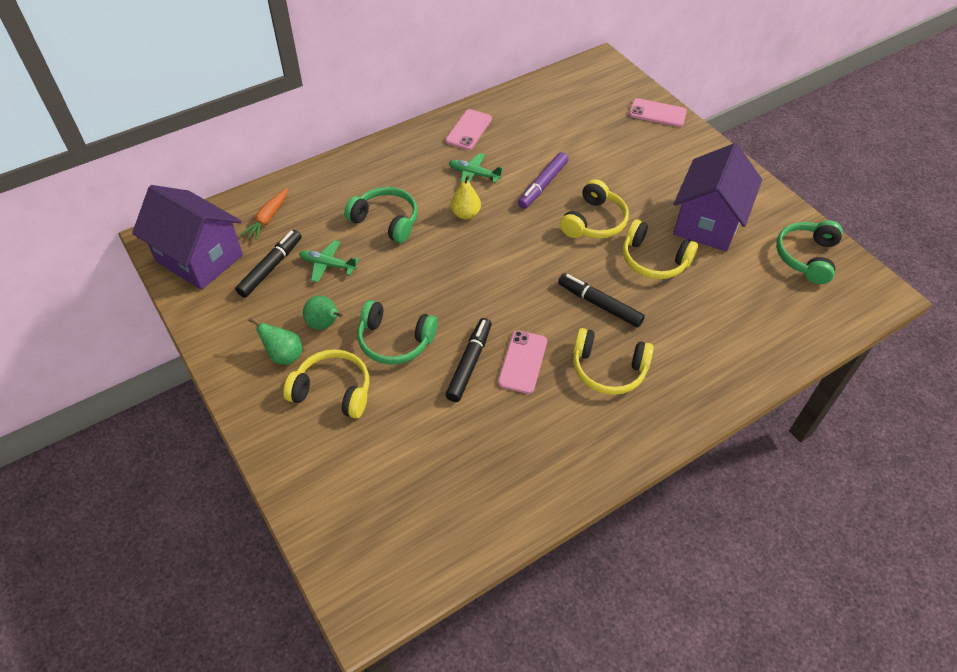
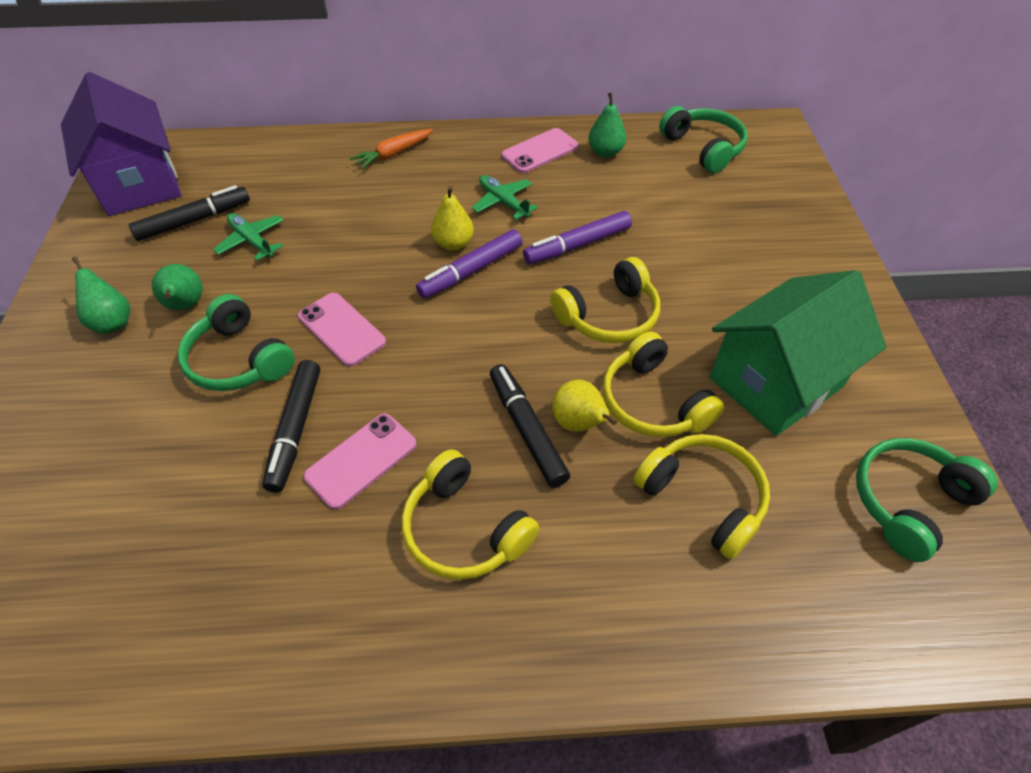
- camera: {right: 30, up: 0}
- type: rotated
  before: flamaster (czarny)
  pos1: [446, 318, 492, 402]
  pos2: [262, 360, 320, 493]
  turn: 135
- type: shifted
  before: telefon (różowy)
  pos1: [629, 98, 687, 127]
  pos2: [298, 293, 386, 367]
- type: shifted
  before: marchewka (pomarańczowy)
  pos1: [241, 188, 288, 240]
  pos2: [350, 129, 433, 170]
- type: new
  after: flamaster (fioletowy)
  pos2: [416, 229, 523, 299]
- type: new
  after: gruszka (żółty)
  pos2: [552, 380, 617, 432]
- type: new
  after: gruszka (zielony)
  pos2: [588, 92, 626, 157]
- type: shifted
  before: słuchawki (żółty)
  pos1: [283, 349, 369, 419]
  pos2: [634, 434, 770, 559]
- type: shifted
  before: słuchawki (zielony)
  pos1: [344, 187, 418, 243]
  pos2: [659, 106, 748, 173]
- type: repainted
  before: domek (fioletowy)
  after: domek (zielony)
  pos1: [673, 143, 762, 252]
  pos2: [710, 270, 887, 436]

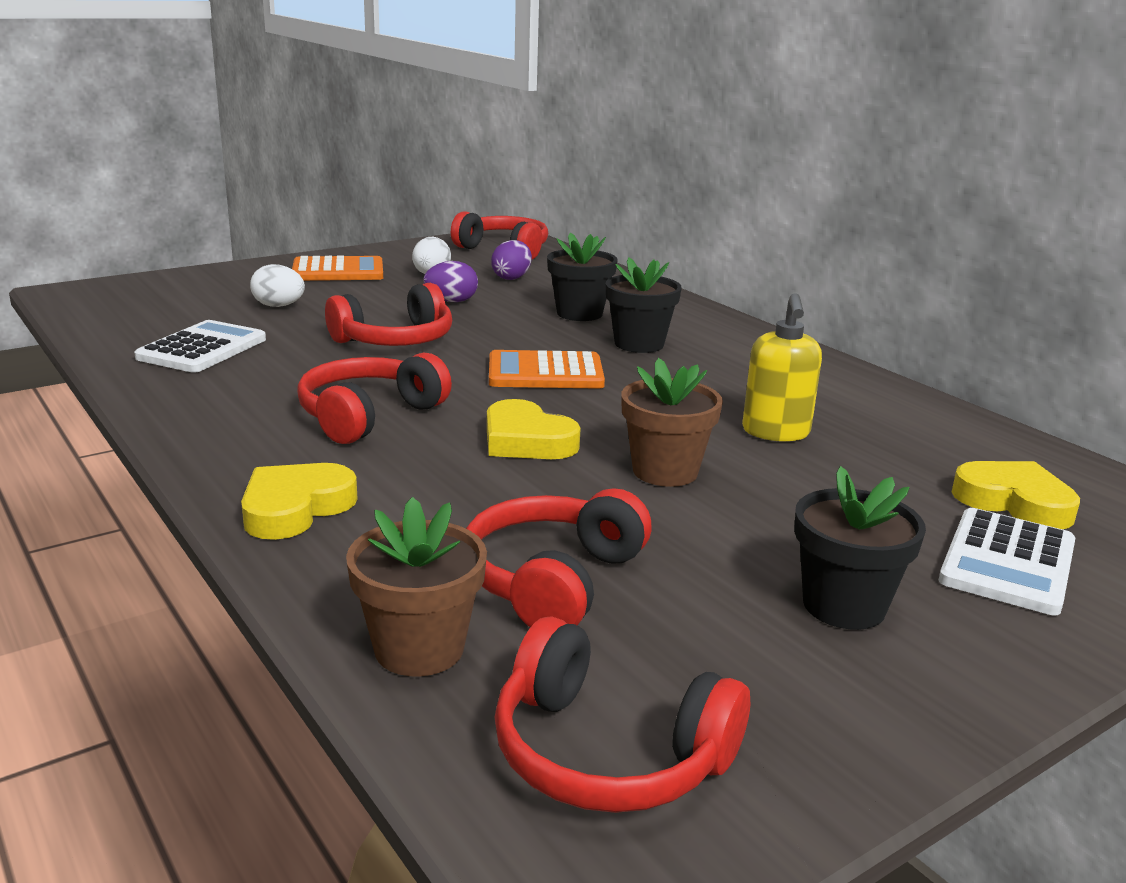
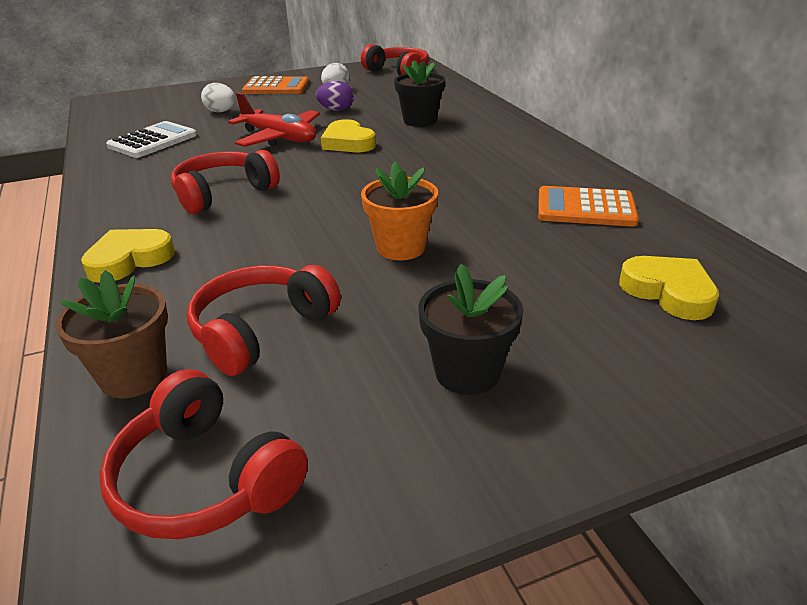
- camera: {right: 15, up: 10}
- type: swapped
  before: słuchawki (czerwony)
  after: samolot (czerwony)
  pos1: [325, 283, 452, 346]
  pos2: [228, 93, 320, 147]
- type: shifted
  before: serce (żółty)
  pos1: [487, 399, 581, 459]
  pos2: [321, 119, 376, 152]
- type: repainted
  before: doniczka (brązowy)
  after: doniczka (pomarańczowy)
  pos1: [621, 358, 723, 487]
  pos2: [361, 162, 438, 260]
- type: shifted
  before: kalkulator (pomarańczowy)
  pos1: [489, 350, 605, 389]
  pos2: [538, 186, 639, 227]
- type: gone
  before: jajko (fioletowy)
  pos1: [491, 240, 532, 280]
- type: gone
  before: doniczka (czarny)
  pos1: [606, 258, 682, 353]
- type: gone
  before: dozownik mydła (żółty)
  pos1: [742, 293, 822, 441]
- type: gone
  before: kalkulator (biały)
  pos1: [939, 508, 1075, 615]

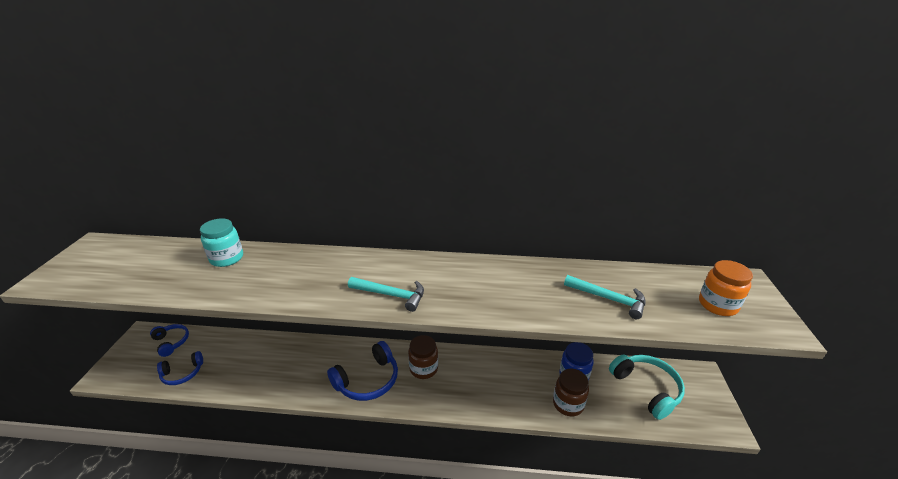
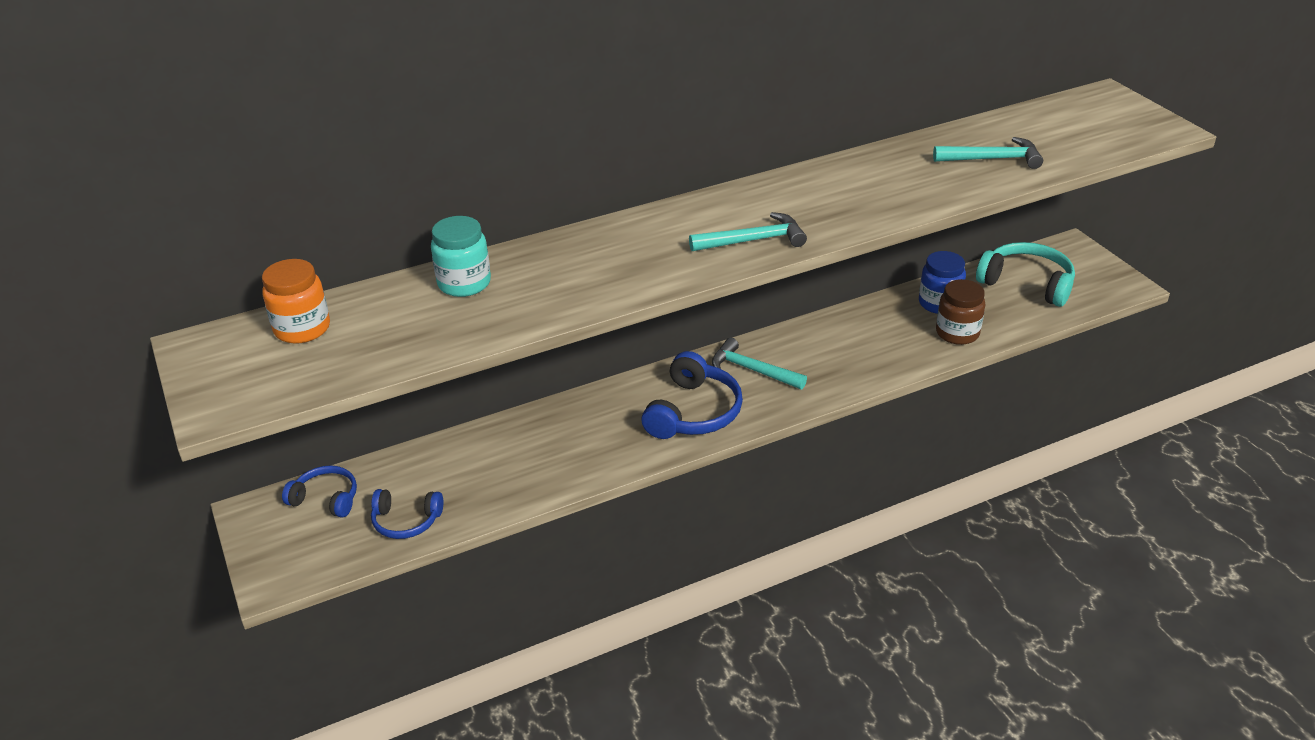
- camera: {right: -30, up: 5}
- type: shifted
  before: słoik (pomarańczowy)
  pos1: [699, 260, 753, 316]
  pos2: [262, 259, 330, 344]
- type: rotated
  before: słuchawki (niebieski)
  pos1: [157, 351, 203, 385]
  pos2: [371, 489, 443, 539]
  turn: 60
- type: swapped
  before: słoik (brązowy)
  after: młotek (turkusowy)
  pos1: [408, 335, 438, 379]
  pos2: [712, 337, 807, 389]

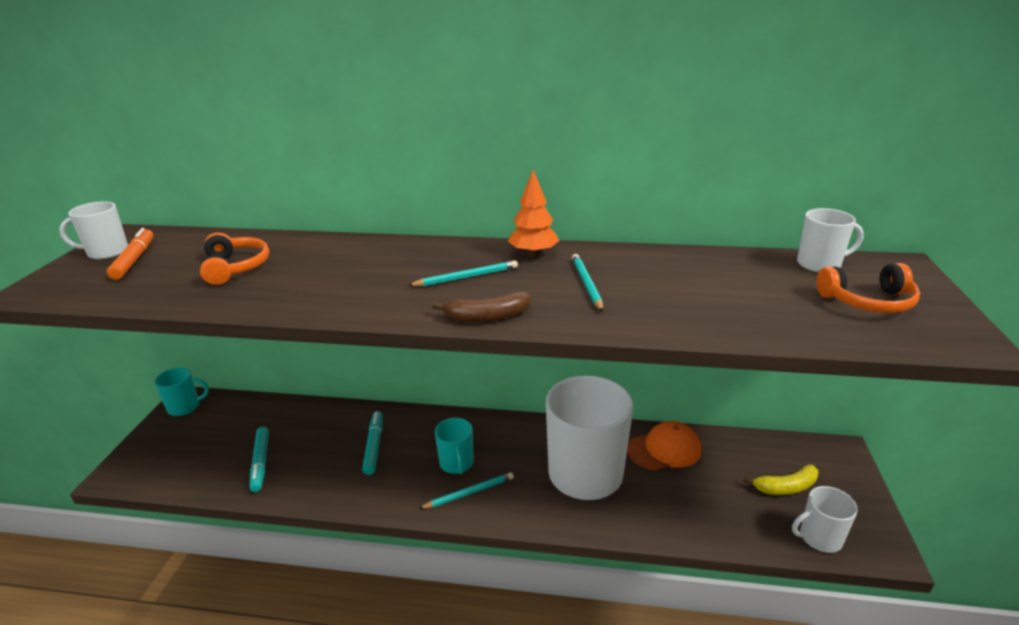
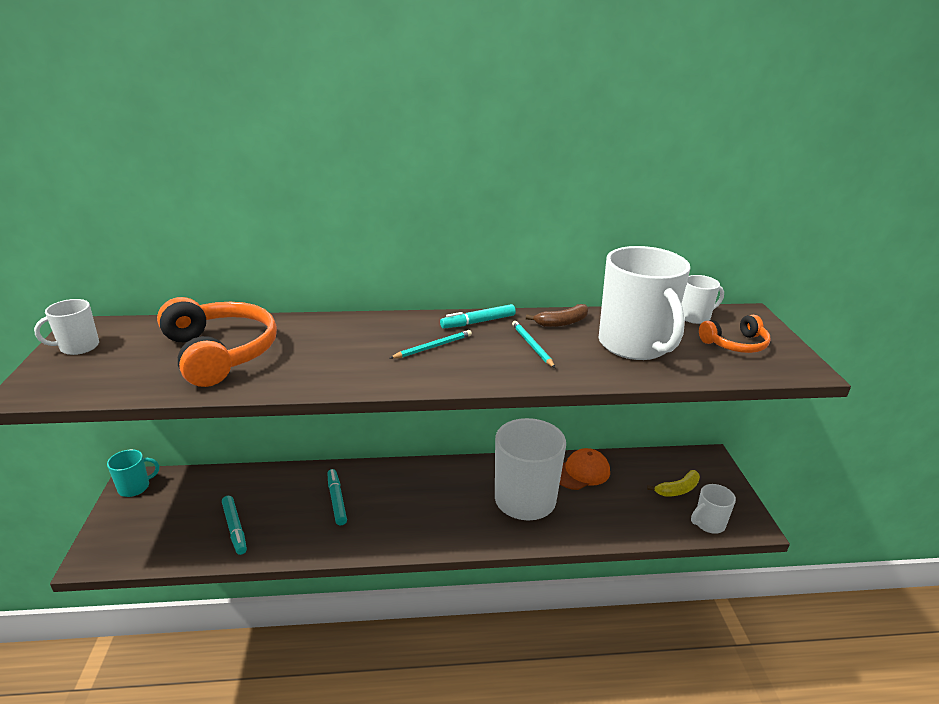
- camera: {right: -15, up: 0}
- type: scaled
  before: słuchawki (pomarańczowy)
  pos1: [200, 233, 269, 285]
  pos2: [157, 297, 277, 387]
  scale: 1.82
- type: swapped
  before: drzewko (pomarańczowy)
  after: flamaster (turkusowy)
  pos1: [508, 170, 559, 256]
  pos2: [440, 304, 516, 329]
- type: shifted
  before: banan (brązowy)
  pos1: [432, 291, 531, 322]
  pos2: [526, 304, 589, 327]
- type: new
  after: kubek (biały)
  pos2: [598, 246, 690, 360]
- type: gone
  before: flamaster (pomarańczowy)
  pos1: [107, 228, 154, 280]
- type: gone
  before: ołówek (turkusowy)
  pos1: [419, 472, 514, 509]
- type: gone
  before: kubek (turkusowy)
  pos1: [435, 418, 474, 474]

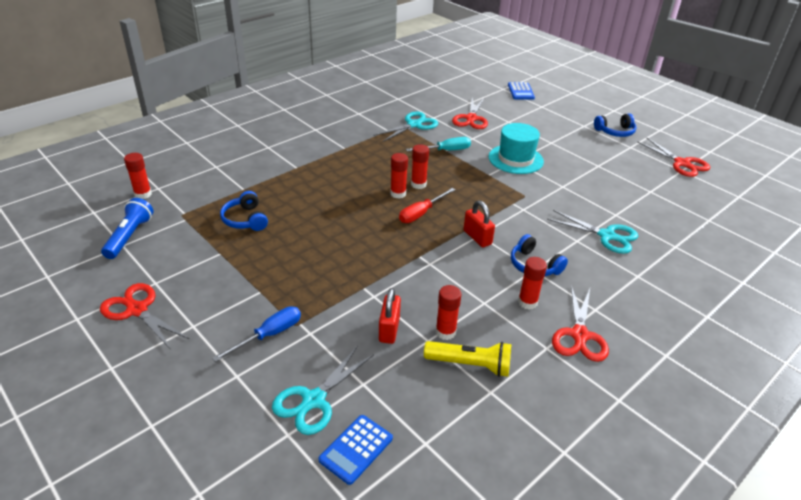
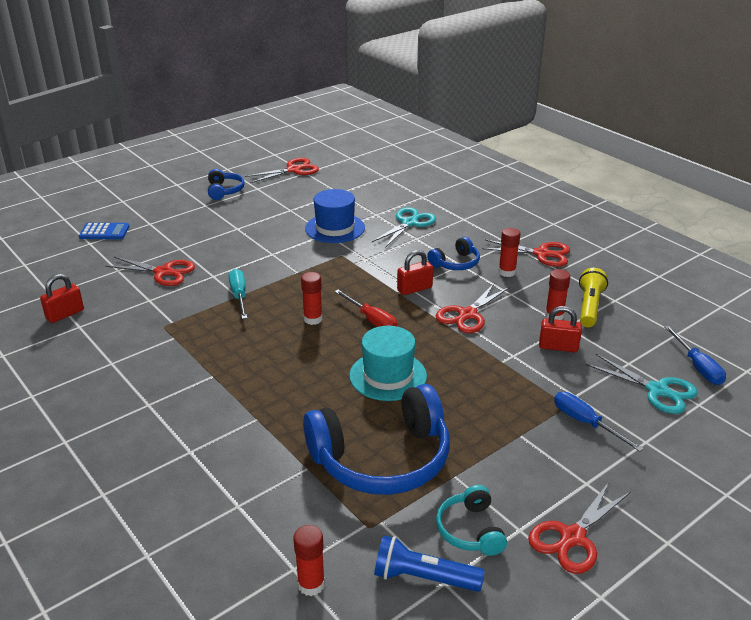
- camera: {right: -85, up: -5}
- type: new
  after: kłódka (czerwony)
  pos2: [40, 274, 84, 323]
- type: scaled
  before: słuchawki (niebieski)
  pos1: [220, 191, 268, 231]
  pos2: [303, 384, 450, 495]
  scale: 2.1
- type: new
  after: kapelusz (niebieski)
  pos2: [305, 189, 365, 243]
- type: shifted
  before: kapelusz (turkusowy)
  pos1: [489, 123, 544, 174]
  pos2: [349, 326, 427, 401]
- type: new
  after: nożyczki (czerwony)
  pos2: [436, 282, 510, 333]
- type: new
  after: słuchawki (turkusowy)
  pos2: [436, 485, 507, 556]
- type: swapped
  before: kalkulator (niebieski)
  after: śrubokręt (niebieski)
  pos1: [318, 415, 393, 485]
  pos2: [664, 326, 726, 385]
- type: gone
  before: nożyczki (turkusowy)
  pos1: [373, 112, 438, 142]
- type: gone
  before: klej w sztyfcie (czerwony)
  pos1: [390, 153, 408, 199]

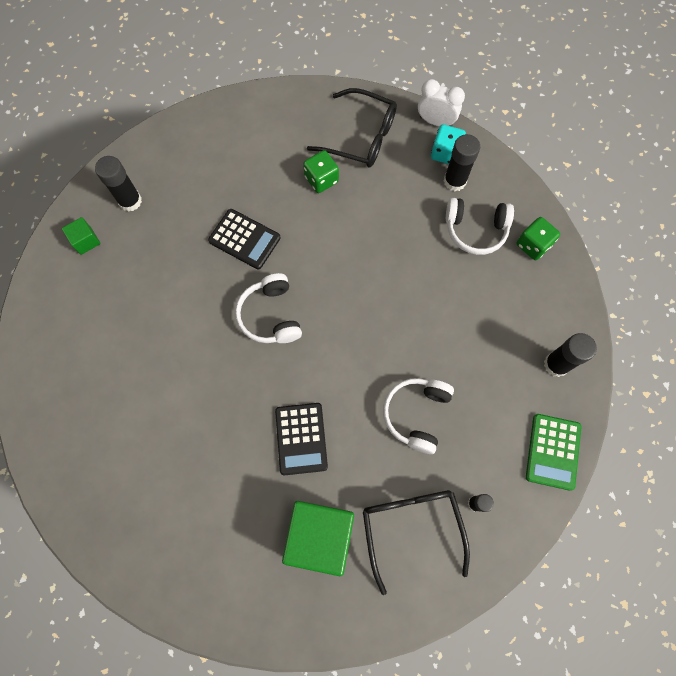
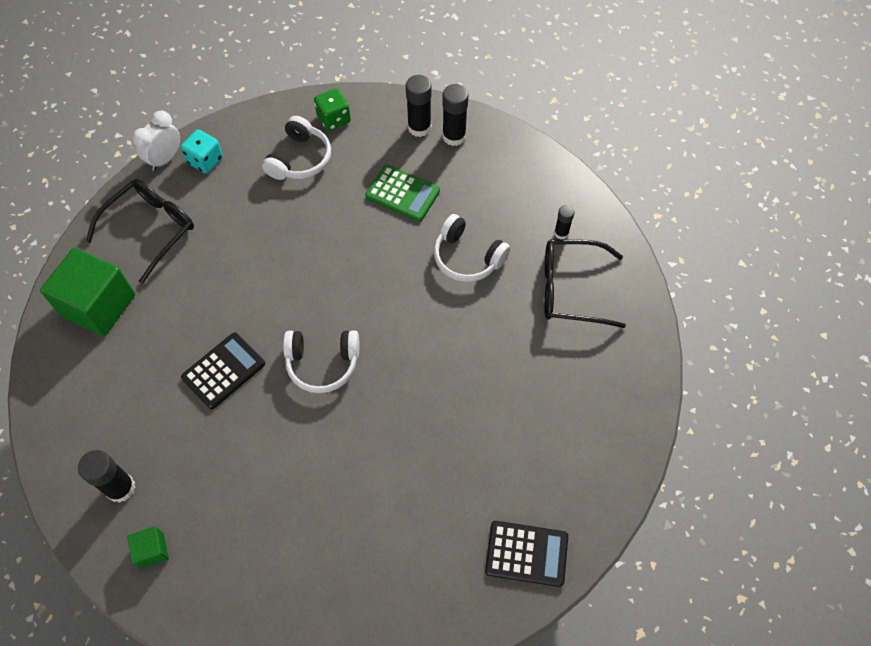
- camera: {right: -75, up: -10}
- type: shifted
  before: sześcian (zielony)
  pos1: [282, 501, 354, 576]
  pos2: [40, 248, 135, 336]
- type: shifted
  before: kalkulator (zielony)
  pos1: [526, 414, 581, 491]
  pos2: [365, 165, 440, 222]
- type: shifted
  before: klej w sztyfcie (czarny)
  pos1: [444, 134, 480, 191]
  pos2: [406, 75, 432, 137]
- type: shifted
  before: kalkulator (czarny)
  pos1: [275, 403, 328, 475]
  pos2: [485, 521, 568, 587]
- type: gone
  before: kostka do gry (zielony)
  pos1: [303, 150, 339, 193]

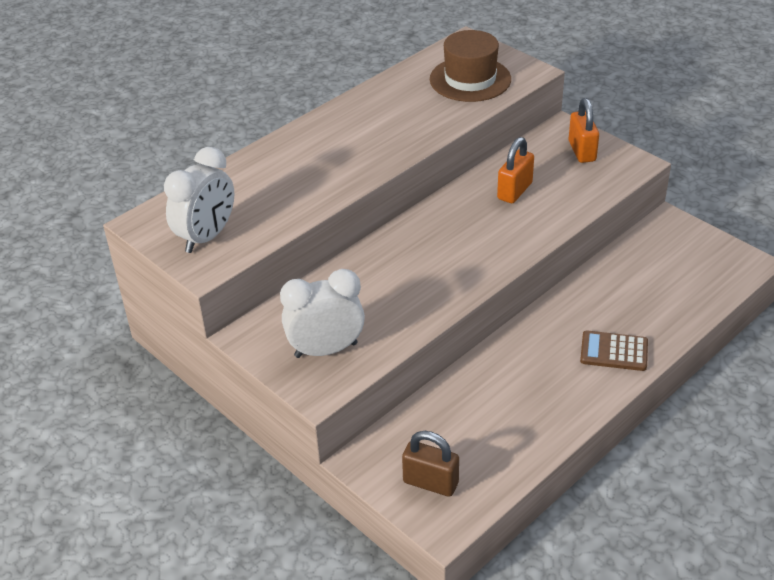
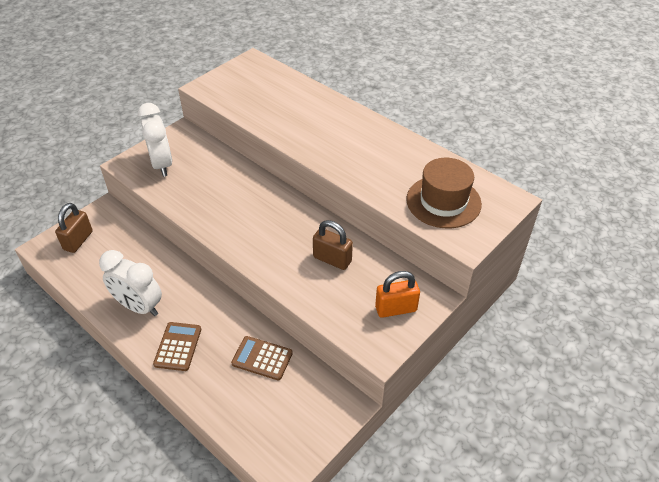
- camera: {right: 85, up: 5}
- type: shifted
  before: budzik (biały)
  pos1: [164, 147, 234, 253]
  pos2: [99, 250, 162, 316]
- type: new
  after: kalkulator (brązowy)
  pos2: [231, 336, 293, 380]
- type: repainted
  before: kłódka (pomarańczowy)
  after: kłódka (brązowy)
  pos1: [497, 137, 534, 203]
  pos2: [313, 220, 353, 270]

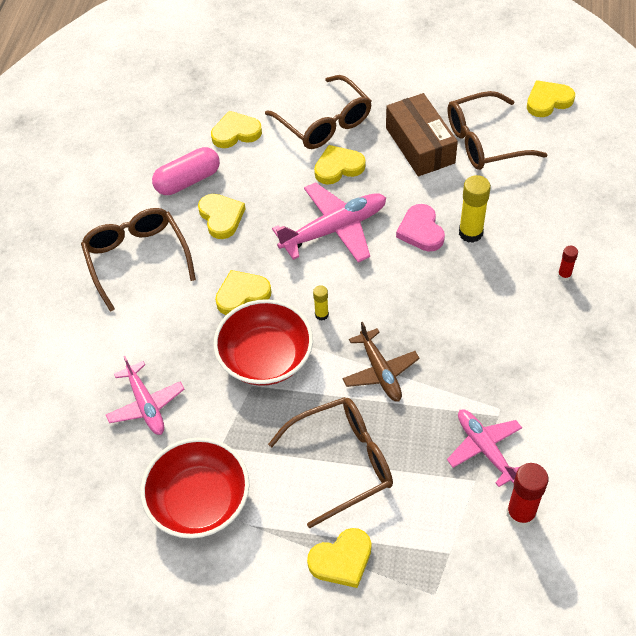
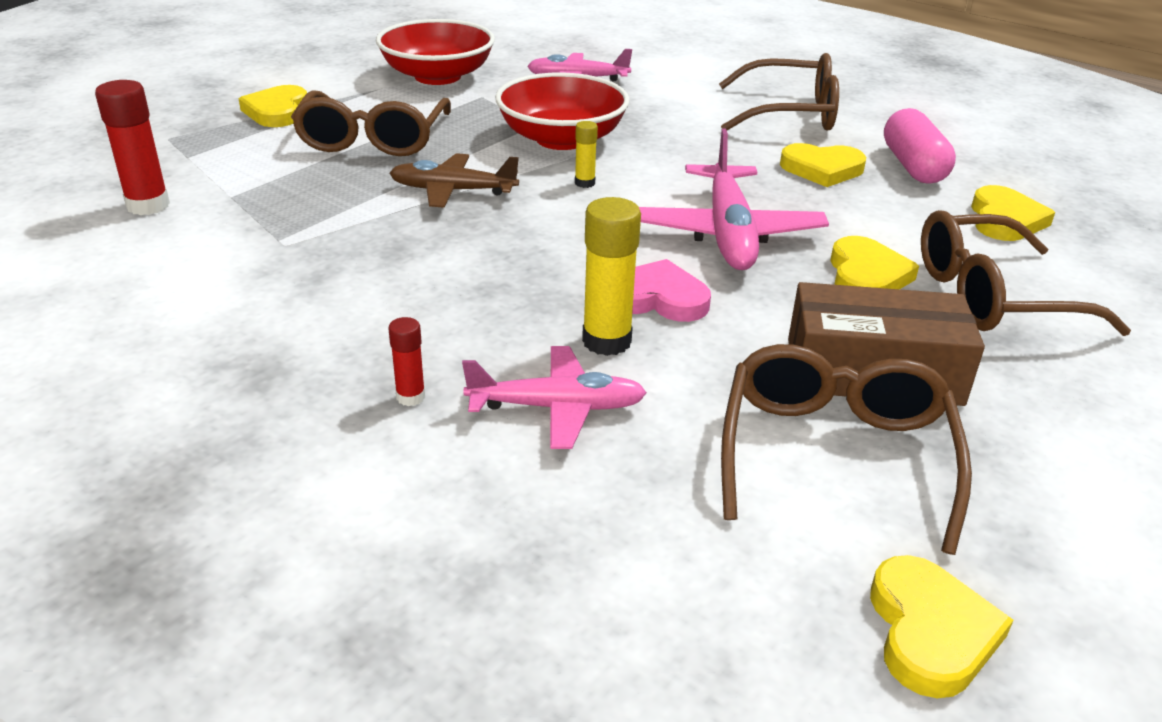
- camera: {right: 115, up: -20}
- type: shifted
  before: samolot (różowy)
  pos1: [447, 409, 522, 487]
  pos2: [462, 346, 647, 449]
- type: gone
  before: serce (żółty)
  pos1: [215, 270, 271, 315]

